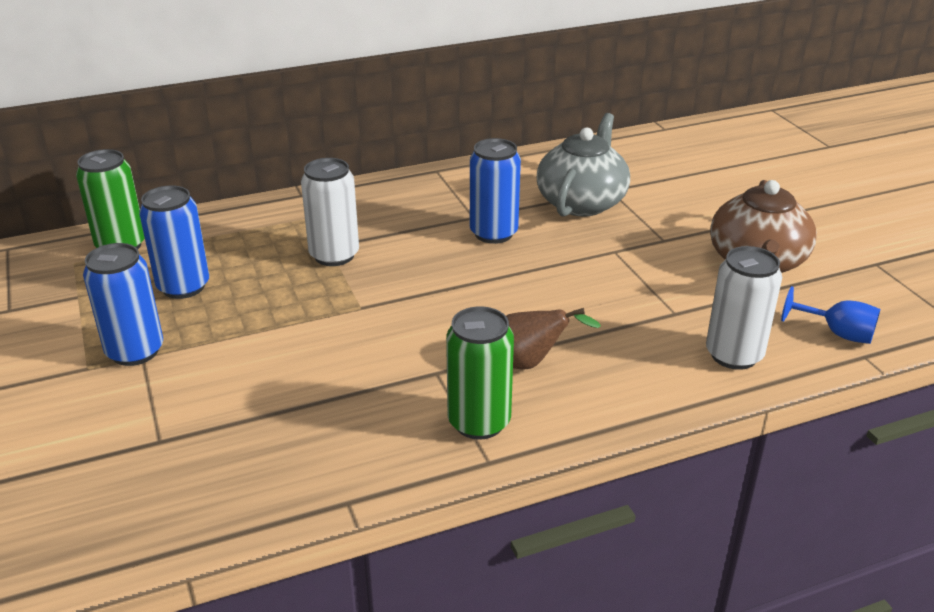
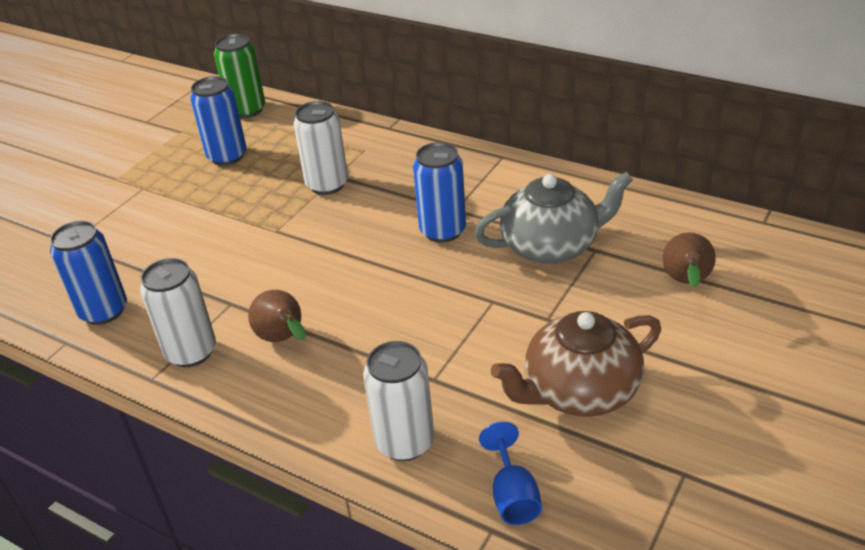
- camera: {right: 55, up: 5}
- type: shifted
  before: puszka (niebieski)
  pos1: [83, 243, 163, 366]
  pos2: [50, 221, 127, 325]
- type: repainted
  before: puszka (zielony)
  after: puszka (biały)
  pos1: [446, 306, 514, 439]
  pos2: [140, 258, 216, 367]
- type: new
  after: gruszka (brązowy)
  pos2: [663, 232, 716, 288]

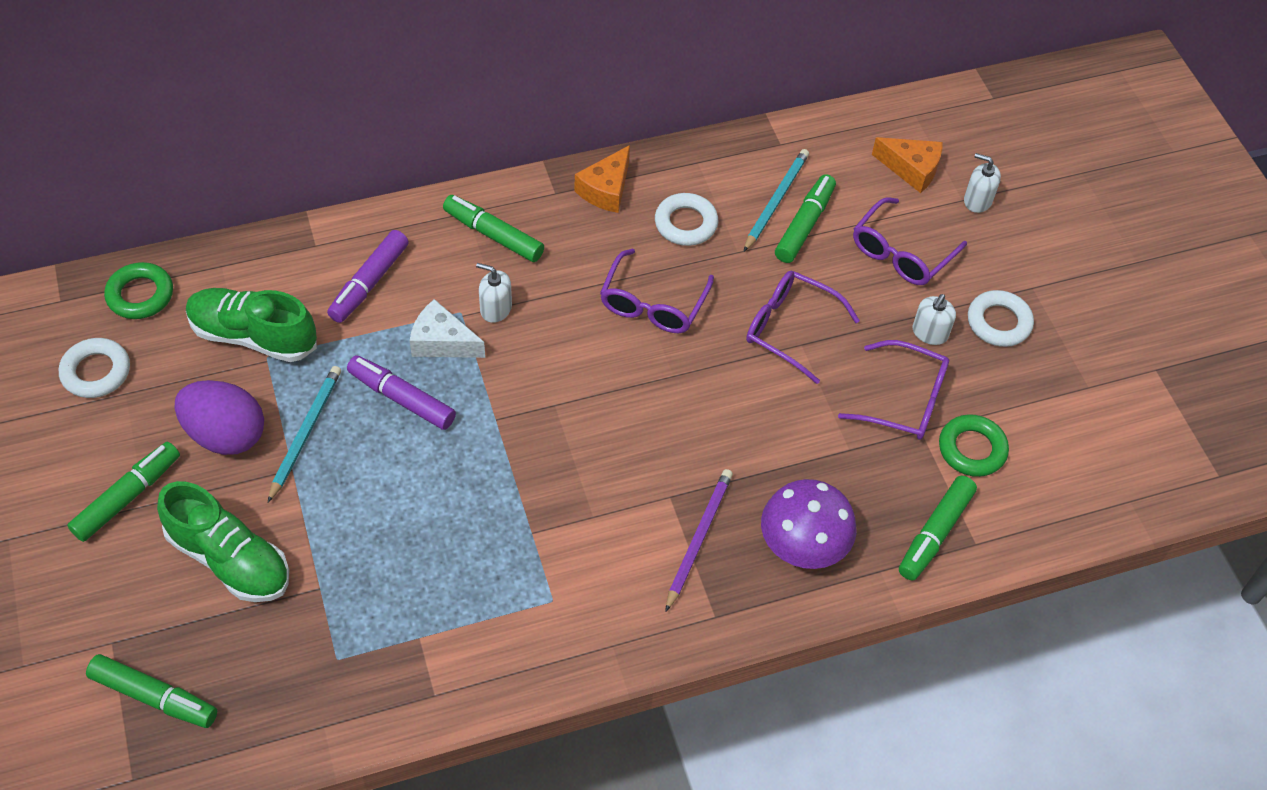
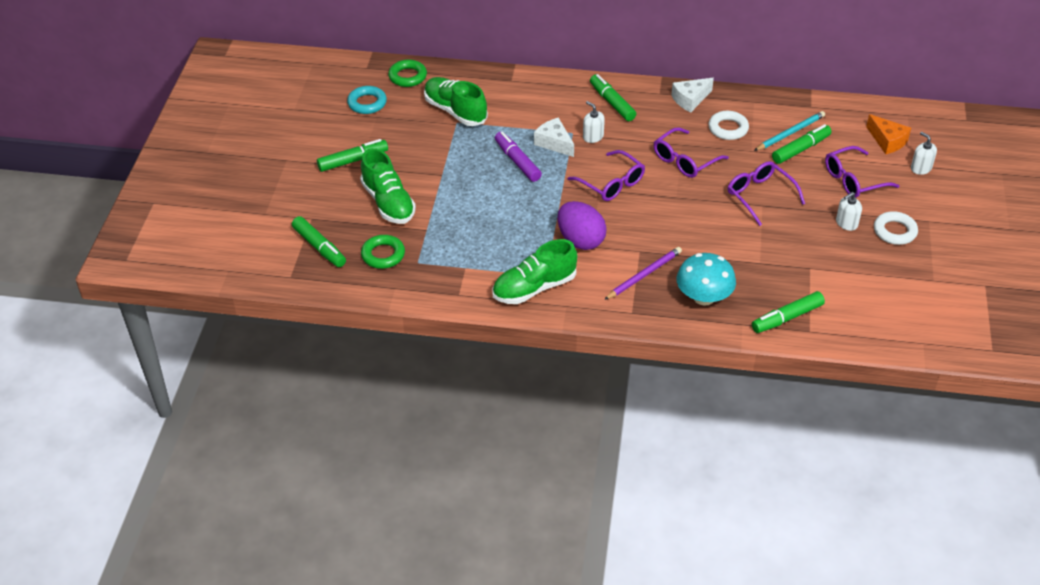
- camera: {right: 30, up: -10}
- type: repainted
  before: pierścień (biały)
  after: pierścień (turkusowy)
  pos1: [59, 338, 130, 398]
  pos2: [347, 86, 387, 114]
- type: shifted
  before: pierścień (zielony)
  pos1: [939, 414, 1009, 477]
  pos2: [361, 235, 405, 269]
- type: new
  after: but (zielony)
  pos2: [492, 239, 577, 304]
- type: shifted
  before: jajko (fioletowy)
  pos1: [174, 380, 264, 455]
  pos2: [557, 201, 607, 250]
- type: shifted
  before: okulary (fioletowy)
  pos1: [838, 340, 949, 440]
  pos2: [568, 150, 645, 201]
- type: repainted
  before: ser (pomarańczowy)
  after: ser (biały)
  pos1: [575, 145, 630, 213]
  pos2: [671, 78, 714, 112]
- type: repainted
  before: grzyb (fioletowy)
  after: grzyb (turkusowy)
  pos1: [761, 479, 857, 569]
  pos2: [677, 253, 736, 306]
- type: gone
  before: ołówek (turkusowy)
  pos1: [268, 366, 341, 502]
- type: gone
  before: flamaster (fioletowy)
  pos1: [327, 230, 409, 323]

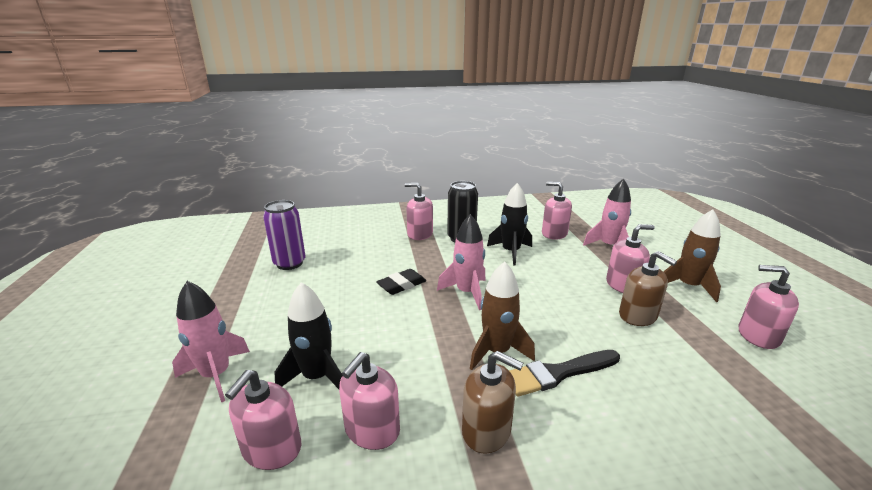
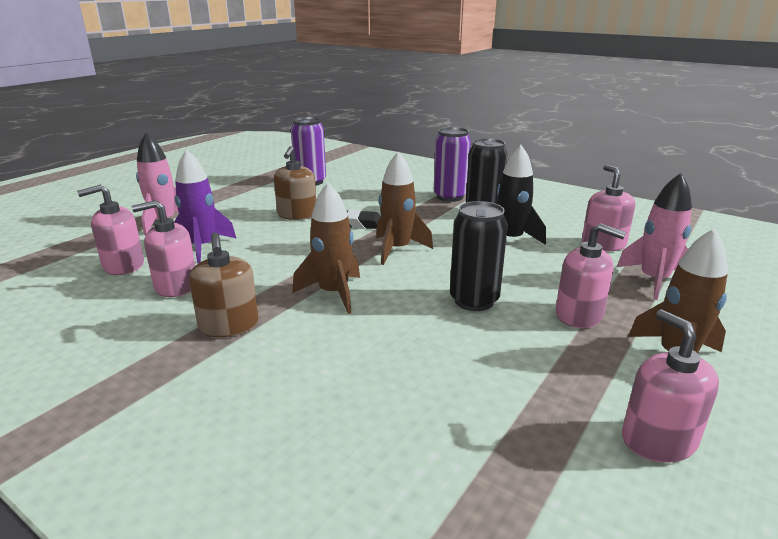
- camera: {right: 45, up: 0}
- type: repainted
  before: rakieta (czarny)
  after: rakieta (fioletowy)
  pos1: [275, 282, 343, 389]
  pos2: [174, 149, 236, 263]
- type: shifted
  before: dozownik mydła (brązowy)
  pos1: [619, 251, 677, 326]
  pos2: [274, 146, 316, 220]
- type: repainted
  before: rakieta (różowy)
  after: rakieta (brązowy)
  pos1: [437, 214, 485, 310]
  pos2: [376, 151, 433, 265]
- type: swapped
  before: dozownik mydła (różowy)
  after: puszka (fioletowy)
  pos1: [405, 183, 433, 240]
  pos2: [434, 127, 471, 202]
- type: new
  after: puszka (czarny)
  pos2: [450, 201, 508, 311]
- type: gone
  before: pędzel (czarny)
  pos1: [509, 350, 620, 397]

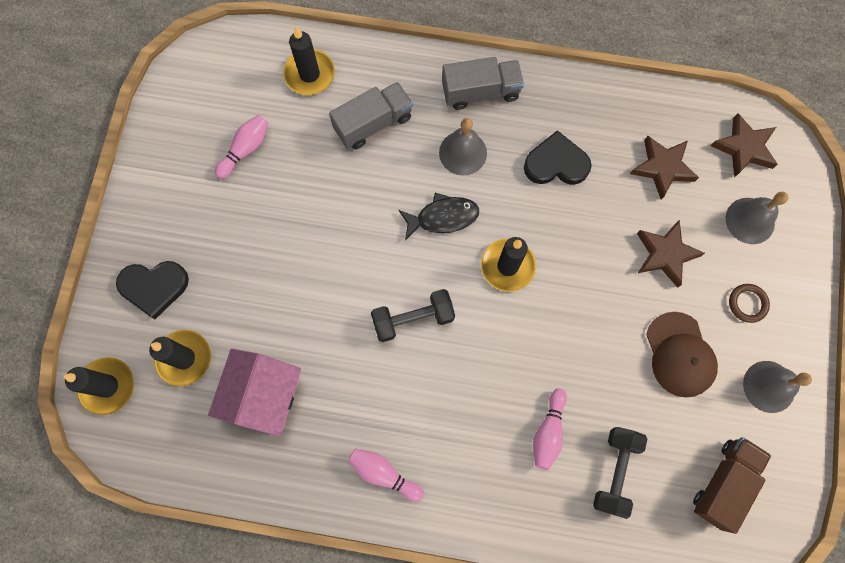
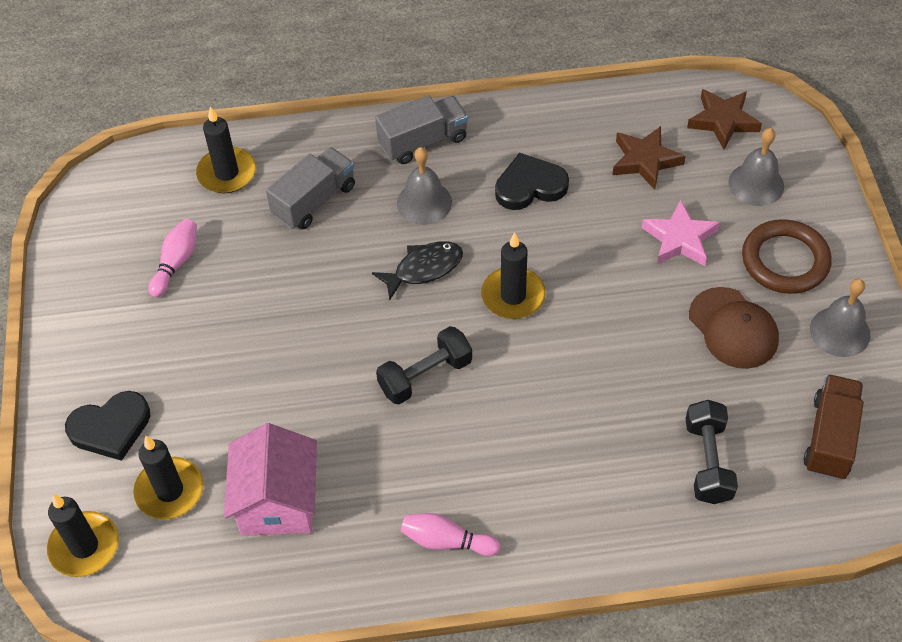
- camera: {right: -15, up: -20}
- type: repainted
  before: gwiazda (brązowy)
  after: gwiazda (różowy)
  pos1: [637, 220, 705, 288]
  pos2: [642, 199, 720, 266]
- type: scaled
  before: pierścień (brązowy)
  pos1: [729, 284, 770, 323]
  pos2: [742, 219, 832, 294]
  scale: 1.94
- type: gone
  before: kręgiel (różowy)
  pos1: [533, 389, 567, 470]

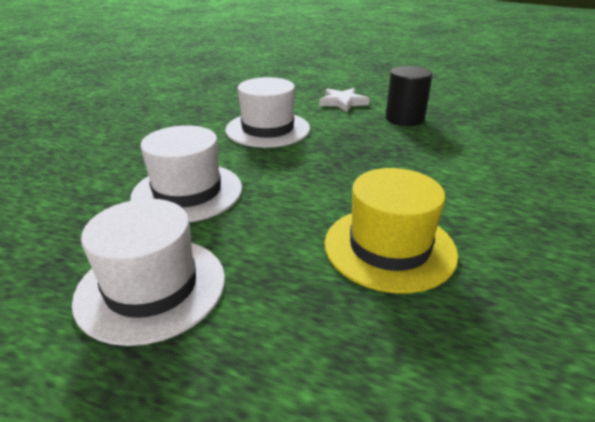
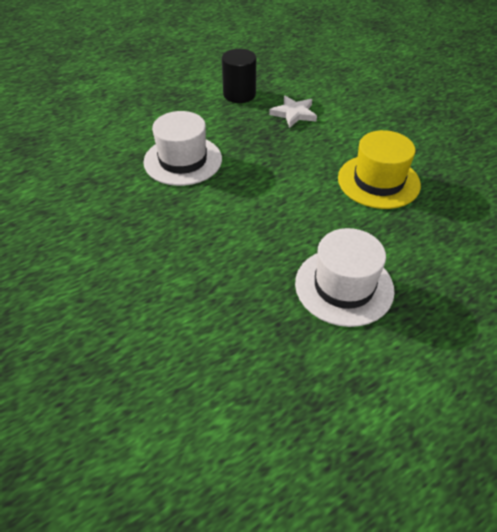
- camera: {right: -55, up: 15}
- type: shifted
  before: gwiazda (biały)
  pos1: [319, 88, 370, 112]
  pos2: [269, 96, 317, 128]
- type: gone
  before: kapelusz (biały)
  pos1: [130, 125, 242, 222]

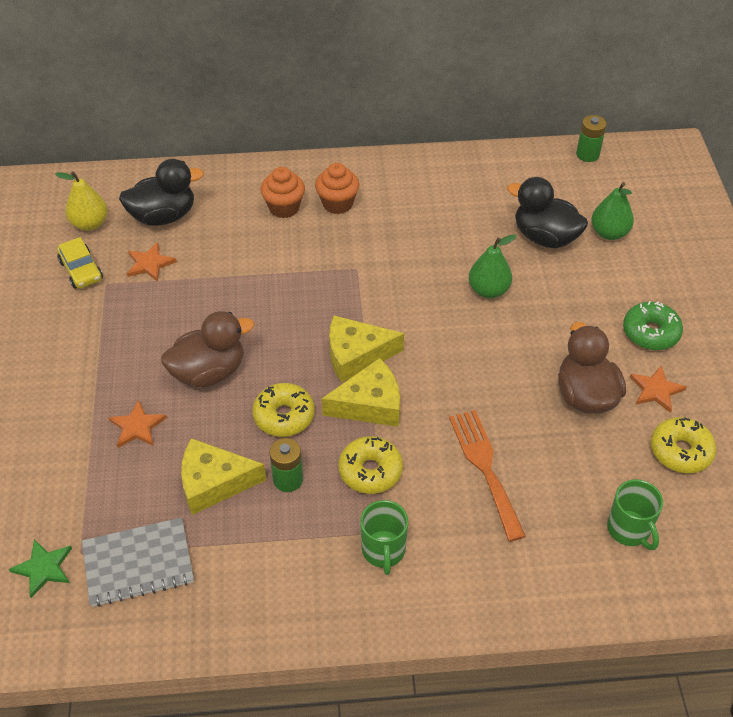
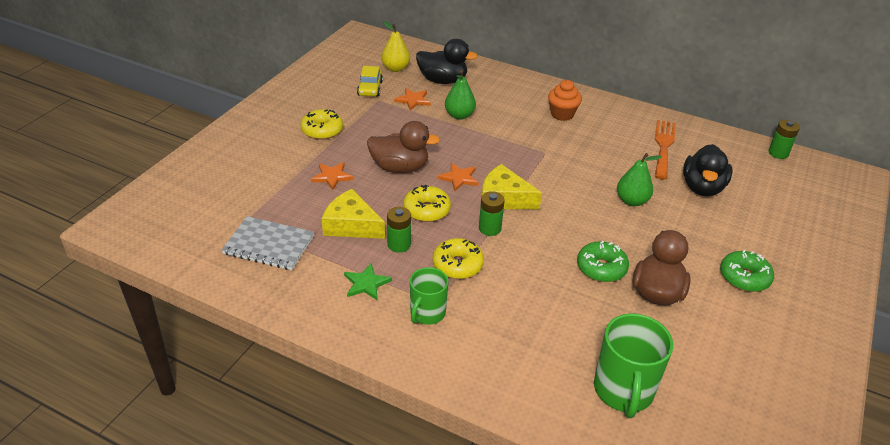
- camera: {right: 30, up: -10}
- type: shifted
  before: donut (żółty)
  pos1: [651, 417, 716, 474]
  pos2: [300, 109, 343, 140]
- type: shifted
  before: gwiazda (zielony)
  pos1: [9, 539, 72, 598]
  pos2: [344, 264, 392, 301]
- type: shifted
  before: gwiazda (pomarańczowy)
  pos1: [630, 366, 687, 413]
  pos2: [438, 163, 479, 191]
- type: shifted
  before: gruszka (zielony)
  pos1: [591, 182, 634, 240]
  pos2: [445, 70, 476, 120]
- type: swapped
  before: ser (żółty)
  after: bateria (zielony)
  pos1: [322, 358, 400, 427]
  pos2: [479, 191, 505, 236]
- type: new
  after: donut (zielony)
  pos2: [577, 241, 629, 282]
- type: scaled
  before: kubek (zielony)
  pos1: [607, 479, 663, 550]
  pos2: [594, 313, 673, 418]
  scale: 1.57
- type: shifted
  before: widelec (pomarańczowy)
  pos1: [449, 410, 526, 542]
  pos2: [655, 120, 676, 180]
- type: rotated
  before: kaczka (czarny)
  pos1: [507, 177, 588, 248]
  pos2: [683, 144, 732, 197]
  turn: -135
- type: gone
  before: muffinka (pomarańczowy)
  pos1: [261, 167, 305, 218]

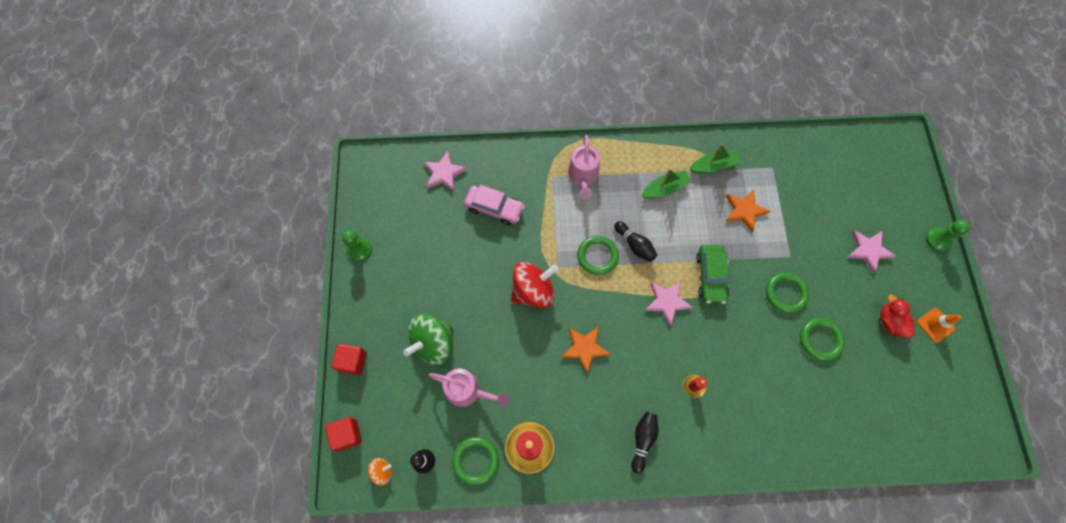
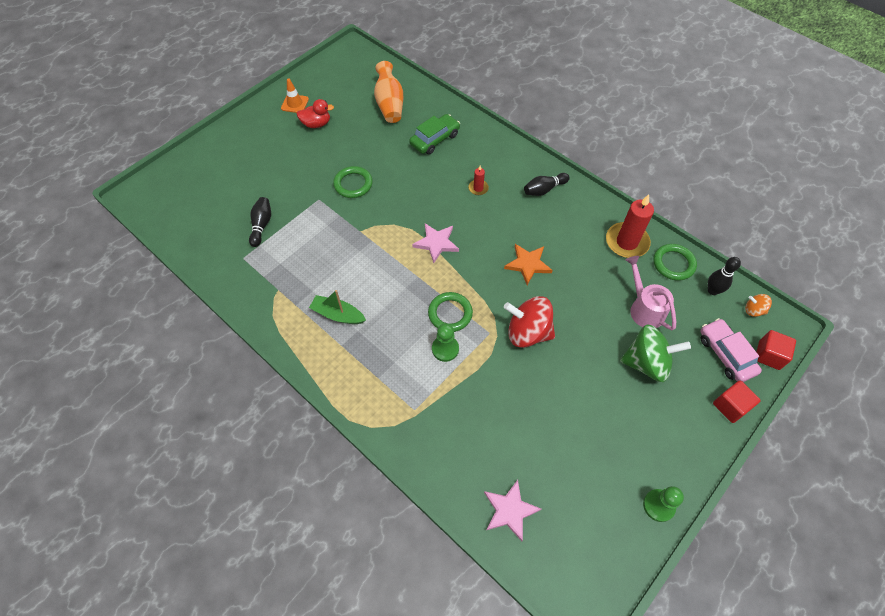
- camera: {right: -135, up: -10}
- type: shifted
  before: kręgiel (czarny)
  pos1: [614, 221, 657, 262]
  pos2: [249, 197, 271, 247]
- type: rotated
  before: kaczka (czerwony)
  pos1: [880, 295, 915, 338]
  pos2: [297, 99, 334, 128]
  turn: -120
- type: new
  after: wazon (pomarańczowy)
  pos2: [374, 61, 404, 123]
- type: shifted
  before: samochód (zielony)
  pos1: [696, 245, 729, 304]
  pos2: [409, 114, 460, 155]
- type: shifted
  before: pionek (zielony)
  pos1: [926, 220, 970, 252]
  pos2: [432, 323, 459, 362]
- type: shifted
  before: samochód (różowy)
  pos1: [464, 185, 525, 225]
  pos2: [700, 318, 762, 382]
- type: gone
  before: konewka (różowy)
  pos1: [568, 135, 600, 199]
- type: gone
  before: łódka (zielony)
  pos1: [689, 144, 741, 173]
- type: gone
  before: gwiazda (pomarańczowy)
  pos1: [725, 190, 770, 232]
- type: gone
  before: pierścień (zielony)
  pos1: [800, 318, 845, 361]
- type: gone
  before: gwiazda (różowy)
  pos1: [847, 231, 896, 273]

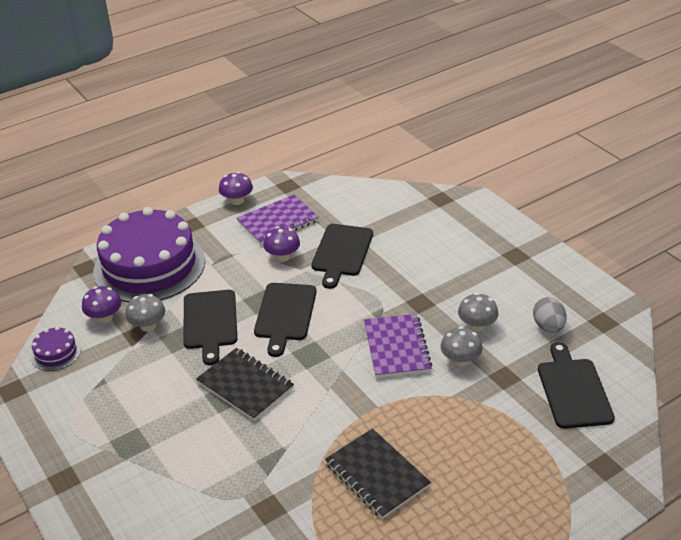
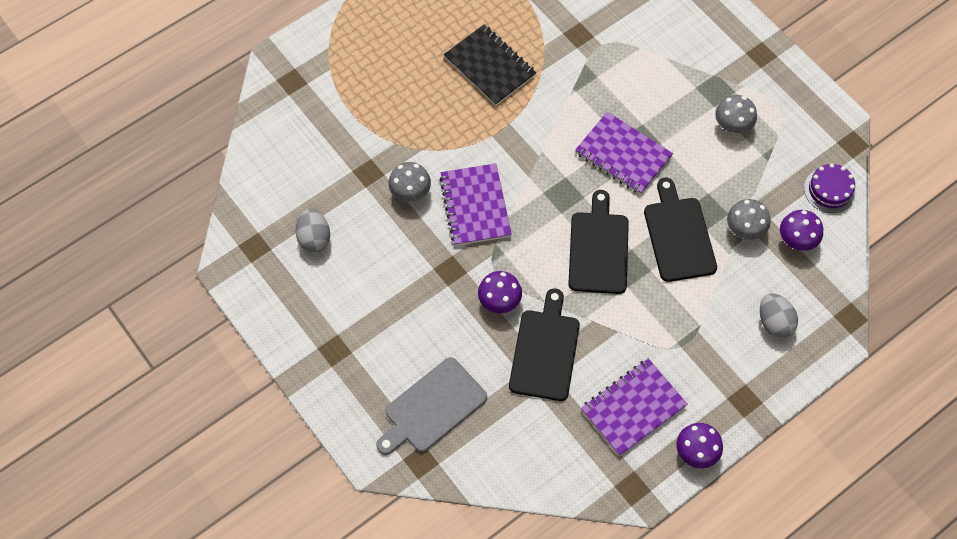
- camera: {right: 175, up: 25}
- type: new
  after: deska do krojenia (szary)
  pos2: [376, 357, 487, 455]
- type: shifted
  before: grzyb (fioletowy)
  pos1: [263, 226, 300, 262]
  pos2: [478, 271, 522, 313]
- type: repainted
  before: zeszyt (czarny)
  after: zeszyt (fioletowy)
  pos1: [196, 348, 294, 421]
  pos2: [575, 112, 673, 195]
- type: shifted
  before: grzyb (szary)
  pos1: [458, 293, 499, 332]
  pos2: [715, 95, 757, 133]
- type: swapped
  before: tort (fioletowy)
  after: jajko (szary)
  pos1: [93, 207, 205, 302]
  pos2: [760, 293, 798, 338]
- type: gone
  before: deska do krojenia (czarny)
  pos1: [538, 342, 615, 429]

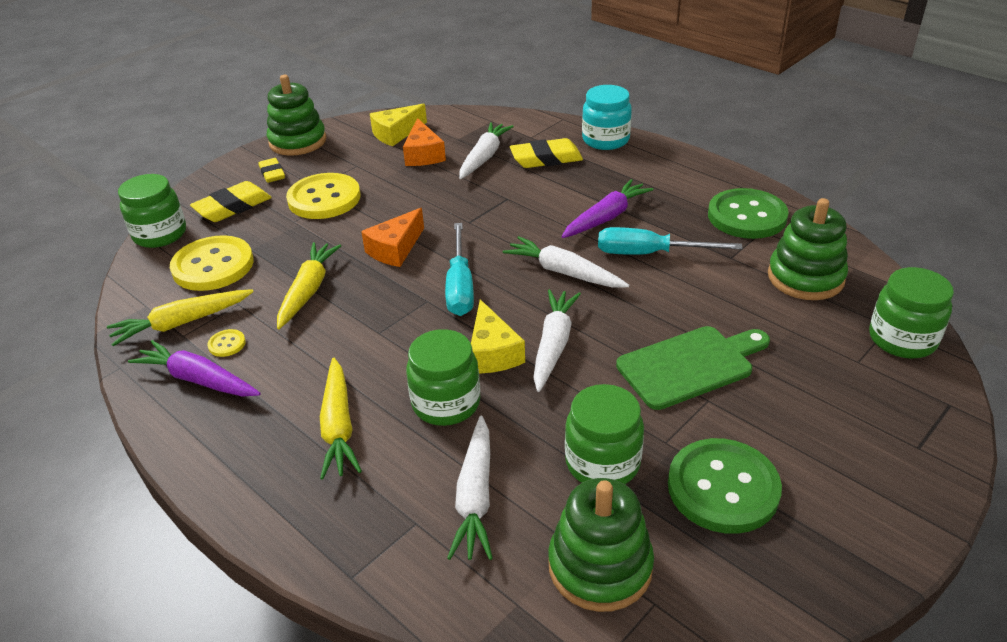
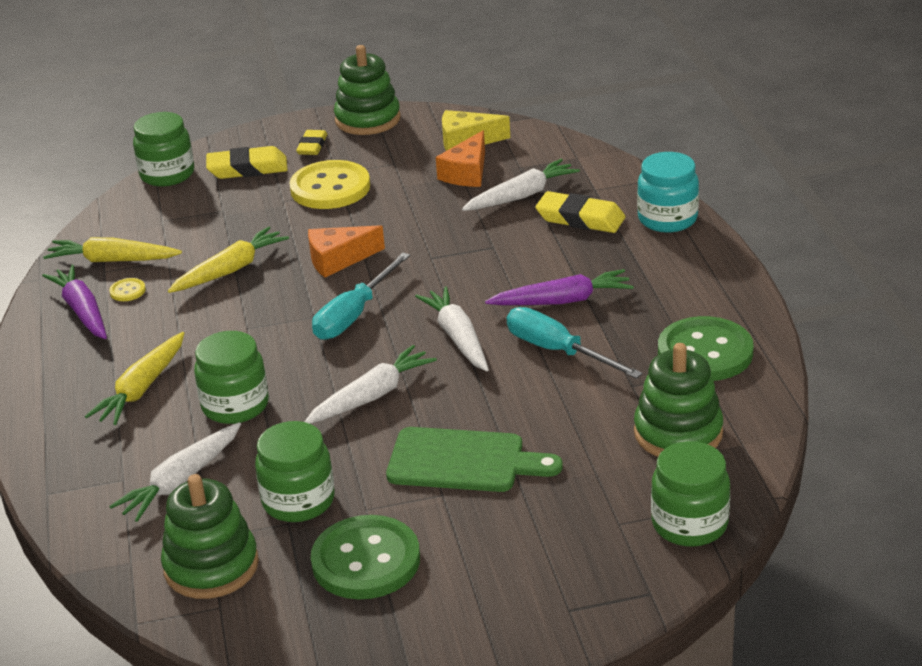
- camera: {right: 35, up: -5}
- type: gone
  before: guzik (żółty)
  pos1: [170, 235, 254, 291]
- type: gone
  before: ser (żółty)
  pos1: [471, 299, 525, 373]

